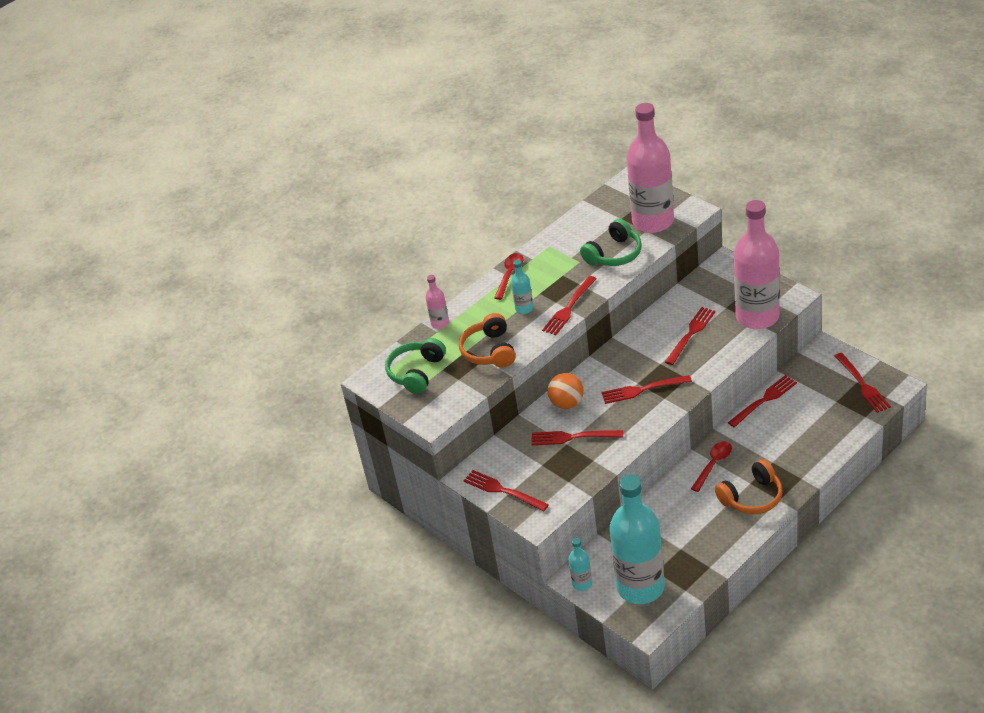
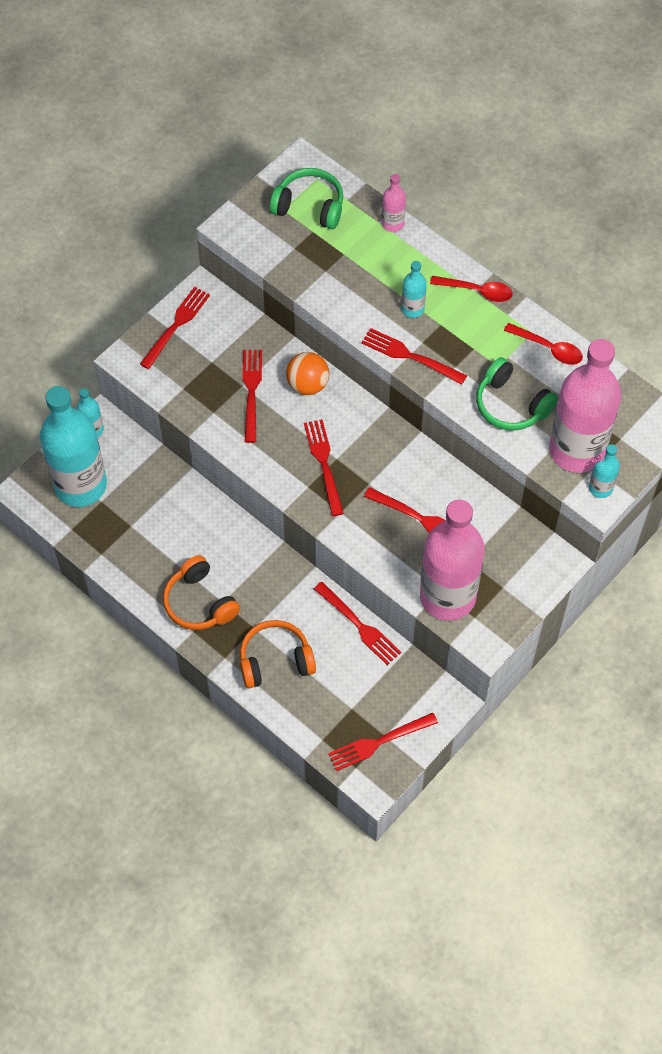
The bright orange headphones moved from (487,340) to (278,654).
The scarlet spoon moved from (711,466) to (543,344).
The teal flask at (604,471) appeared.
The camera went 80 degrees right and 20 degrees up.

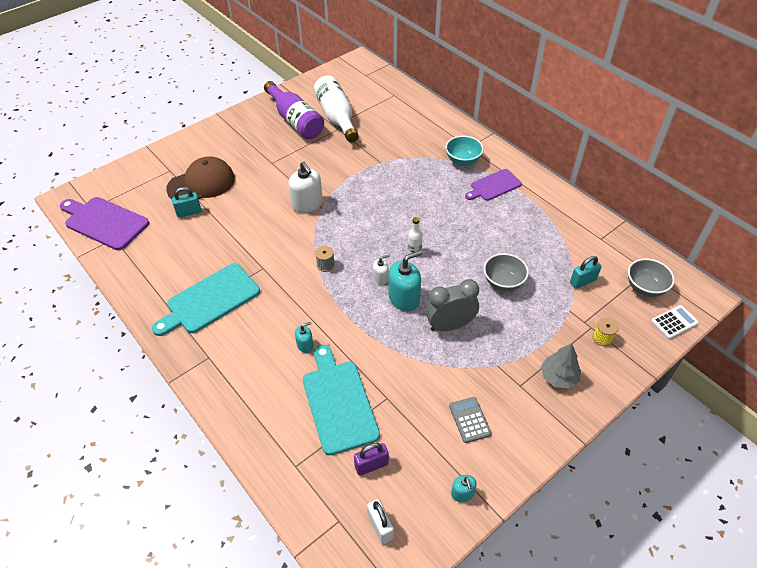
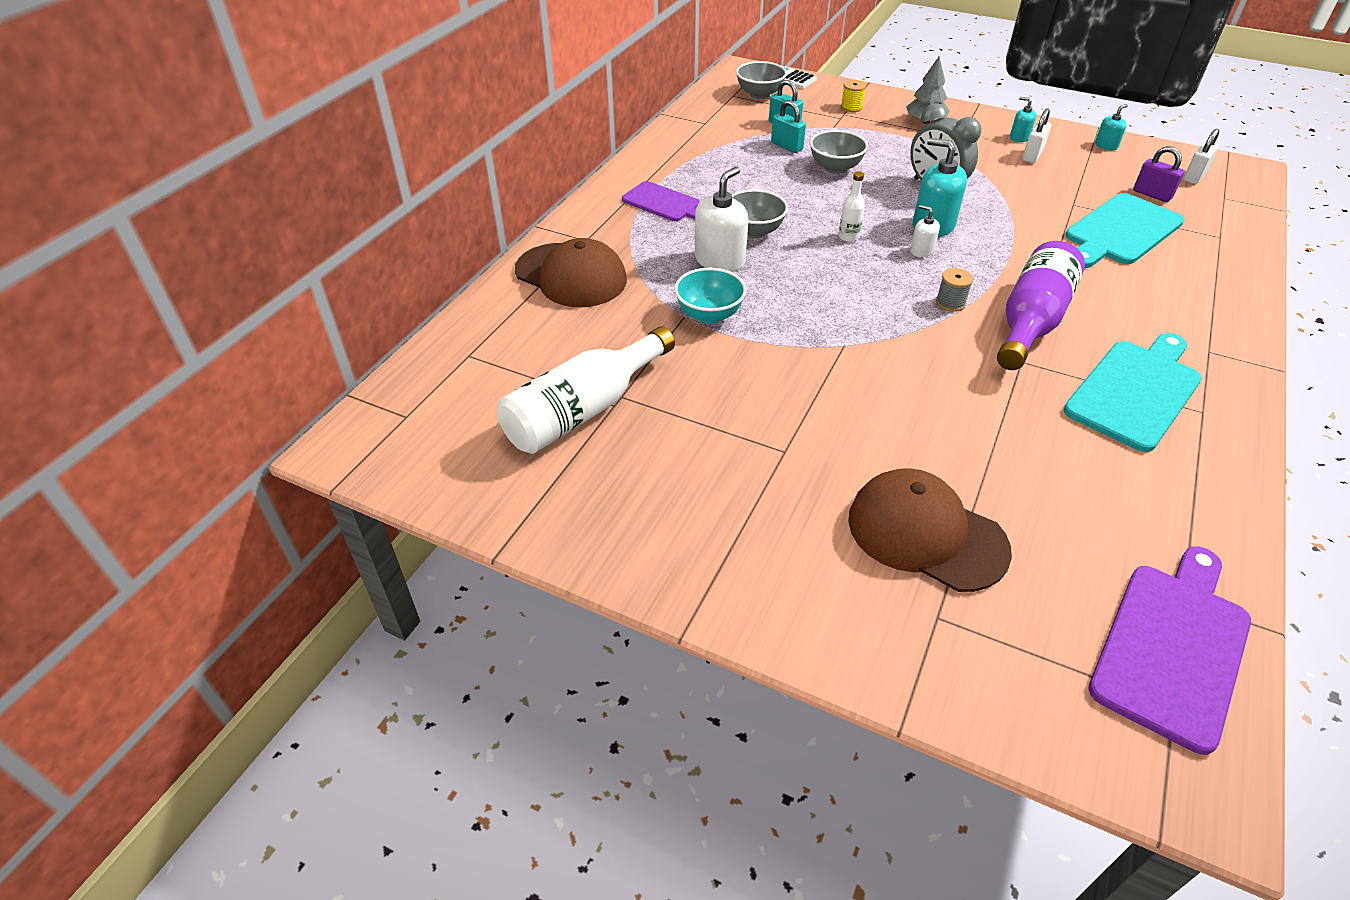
The dark brown cap at (571,272) appeared.
The teal deep dish moved from (464,151) to (710,295).
The snow-white soap pump moved from (305,187) to (722,219).
The gray deep dish at (760,213) appeared.
The teal lock moved from (187,202) to (788,126).
The violet flask moved from (294,110) to (1041,305).
The teal soap pump moved from (304,337) to (1023,119).
The gray pocket calculator at (470,420) was replaced by the snow-white lock at (1036,136).
The teal bread board at (206,299) turned 75 degrees counterclockwise.
The violet bread board at (104,223) turned 150 degrees counterclockwise.
The camera went 115 degrees left and 5 degrees down.

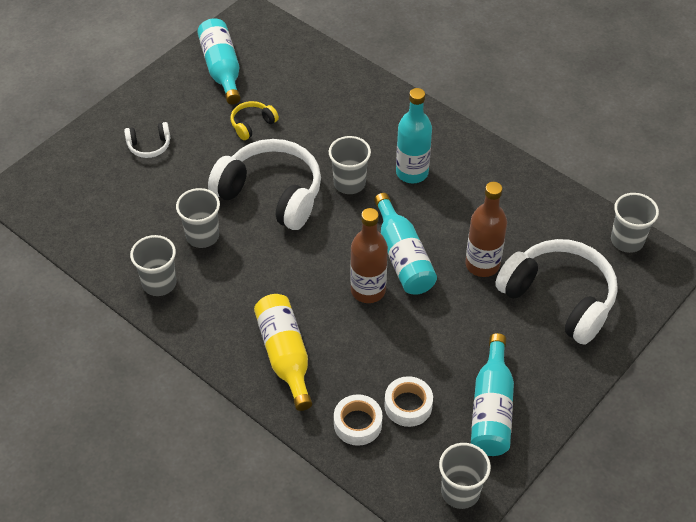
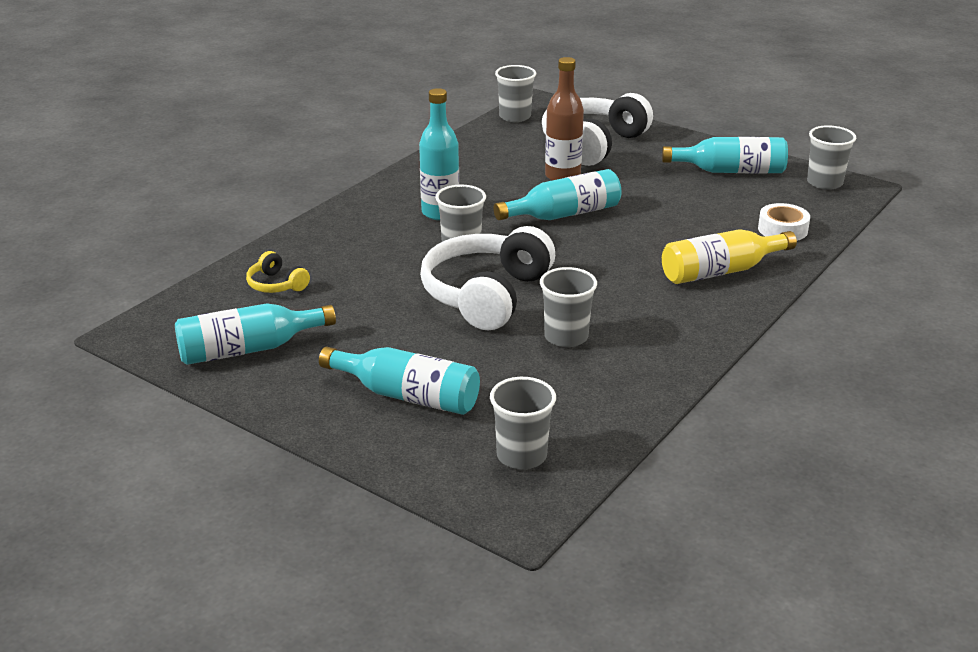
The yellow headphones moved from (255,120) to (278,272).
The snow-white headphones at (147,140) was replaced by the teal flask at (399,381).
The gray cup moved from (153,265) to (523,423).
The dark brown flask at (369,255) disappeared.
The snow-white tape at (408,401) disappeared.
The camera went 95 degrees left and 20 degrees down.

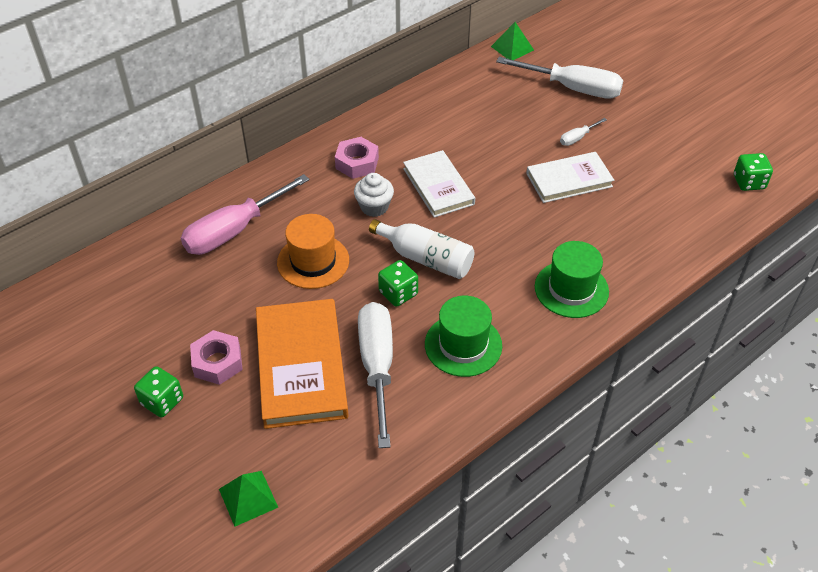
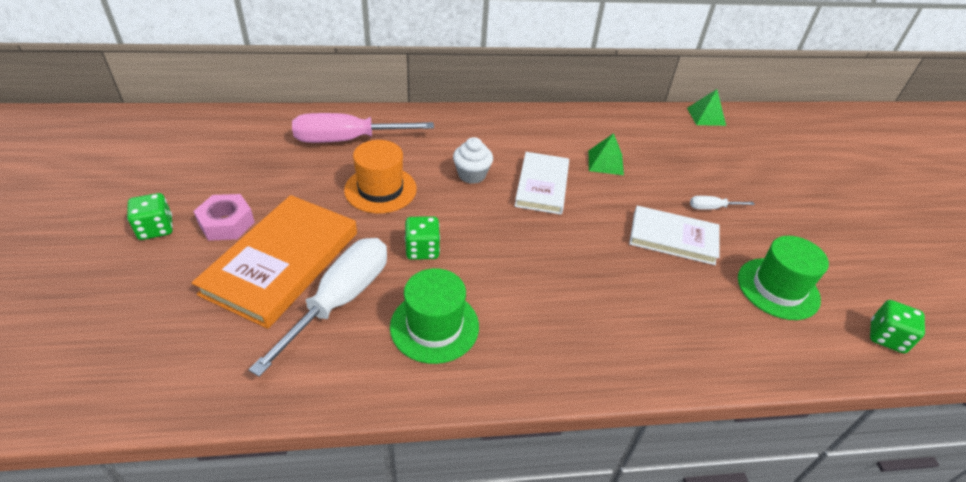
The green solid pyramid moved from (248,499) to (606,154).
The green top hat moved from (572,279) to (783,278).
The rosy nut at (357,158) disappeared.
The snow-white flask at (422,249) disappeared.
The snow-white flat screwdriver at (560,78) disappeared.
The camera went 30 degrees right and 5 degrees down.

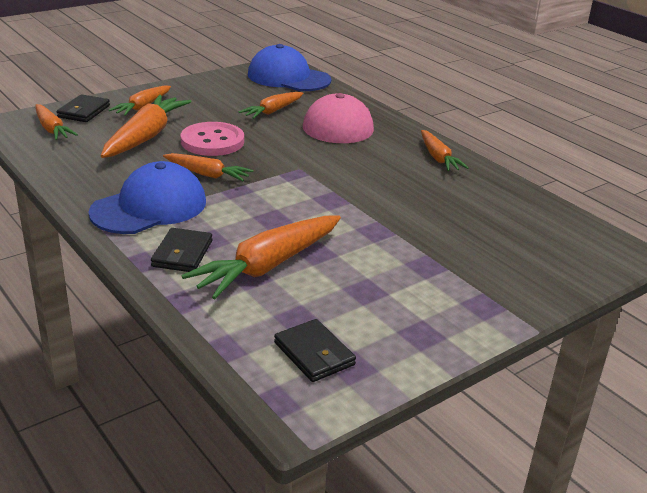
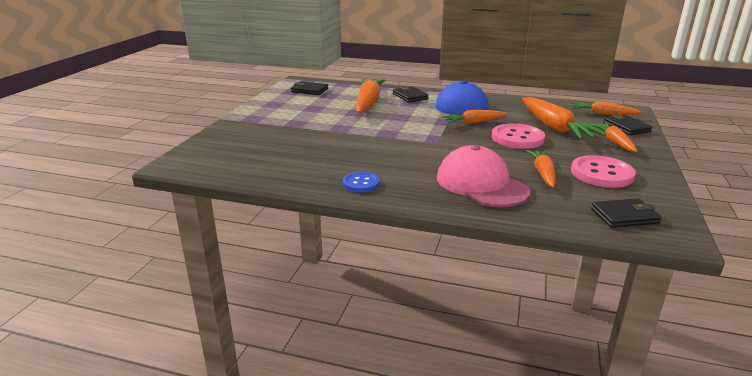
The bright orange toy carrot at (445,150) was replaced by the royal blue sewing button at (361,182).
The rosy sewing button at (603,171) appeared.
The royal blue cap at (289,67) was replaced by the jet-black billfold at (626,213).
The camera went 145 degrees right and 5 degrees down.

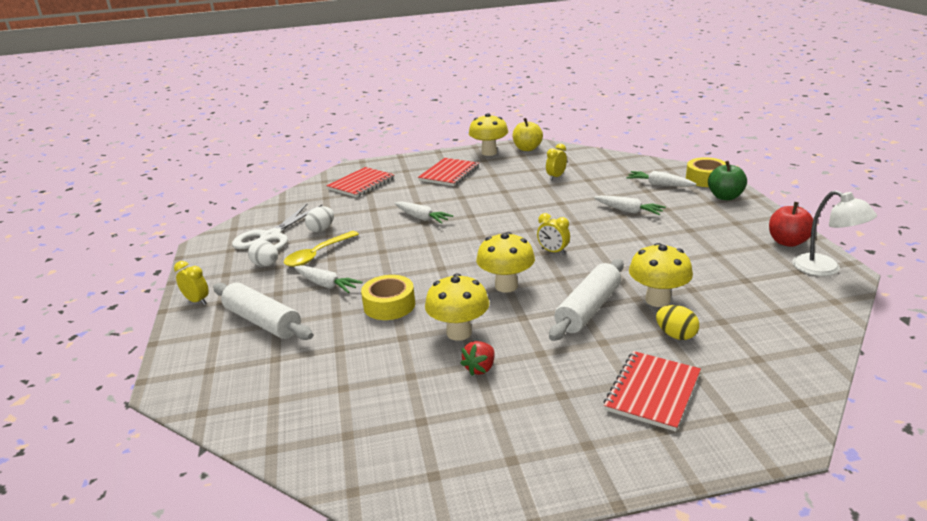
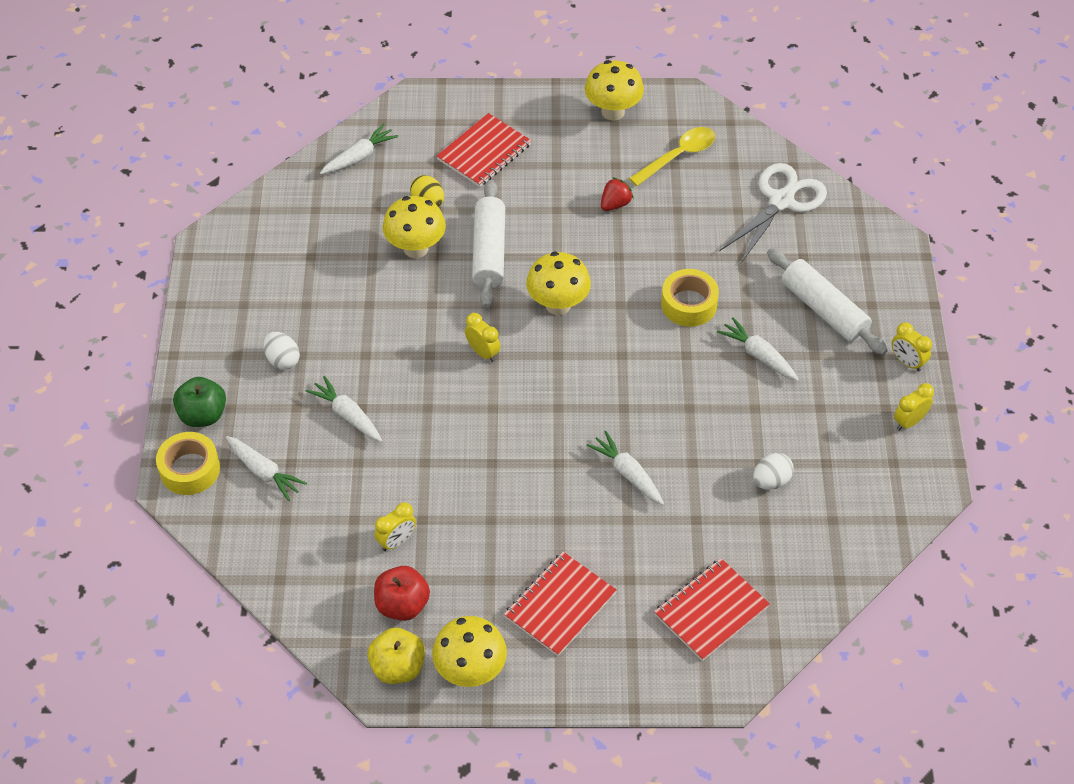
The snow-white toy egg moved from (263,253) to (281,351).
The snow-white toy carrot at (359,149) appeared.
The scarlet apple moved from (791,224) to (402,593).
The snow-white rolling pin at (586,300) turned 45 degrees counterclockwise.
The yellow toadstool moved from (457,307) to (614,90).
The yellow spoon moved from (321,249) to (672,156).
The snow-white pair of scissors moved from (277,227) to (773,213).
The yellow clock at (914,407) appeared.
The snow-white desk lamp at (834,233) disappeared.
The camera went 170 degrees left and 25 degrees up.

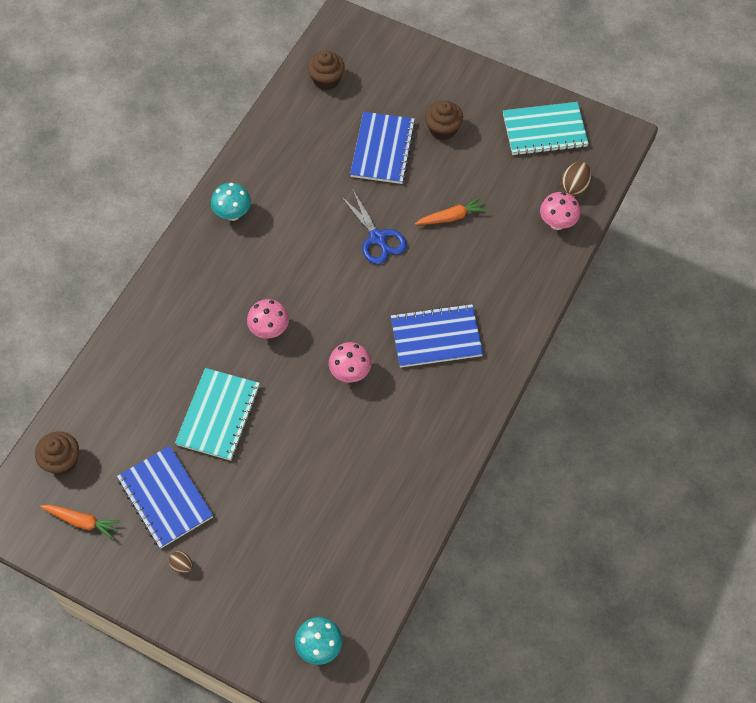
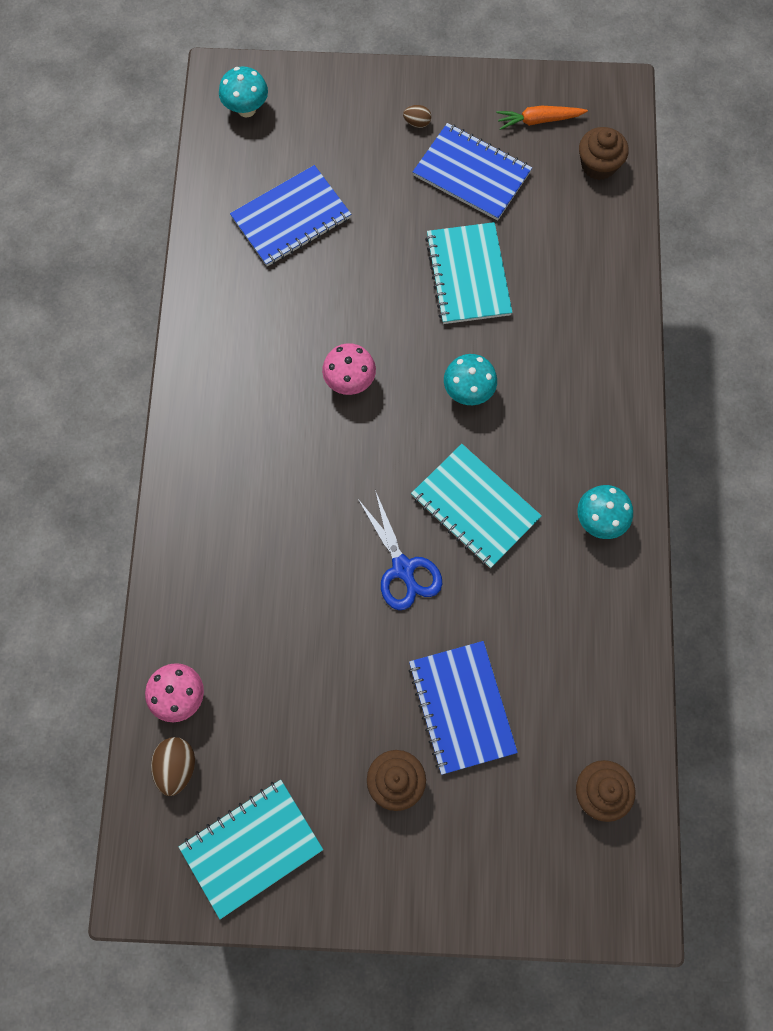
The royal blue notebook moved from (437,336) to (290,215).
The royal blue pair of scissors at (374,227) turned 150 degrees counterclockwise.
The teal notebook at (476,506) appeared.
The rosy toadstool at (268,319) became the teal toadstool at (470,379).
The bright orange toy carrot at (451,211) disappeared.
The camera went 155 degrees right and 10 degrees up.

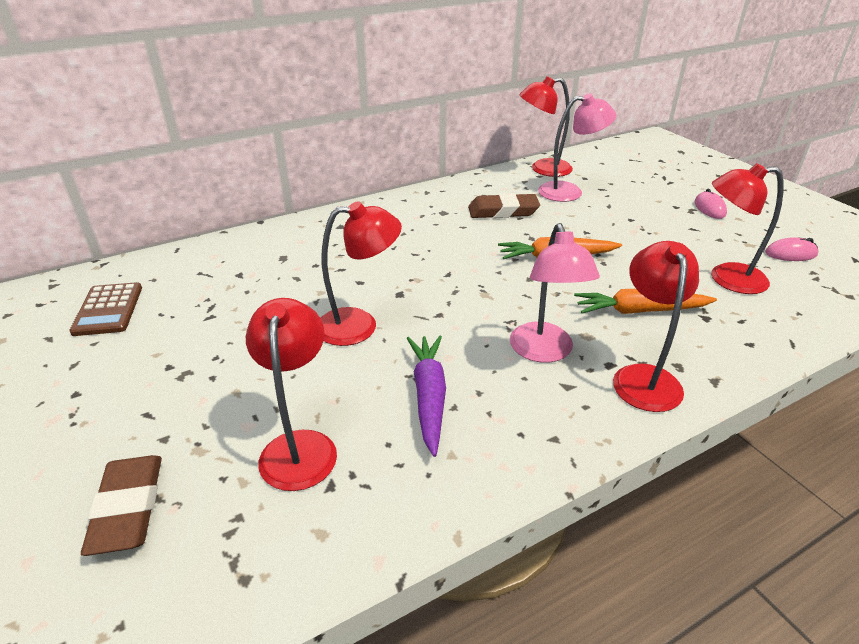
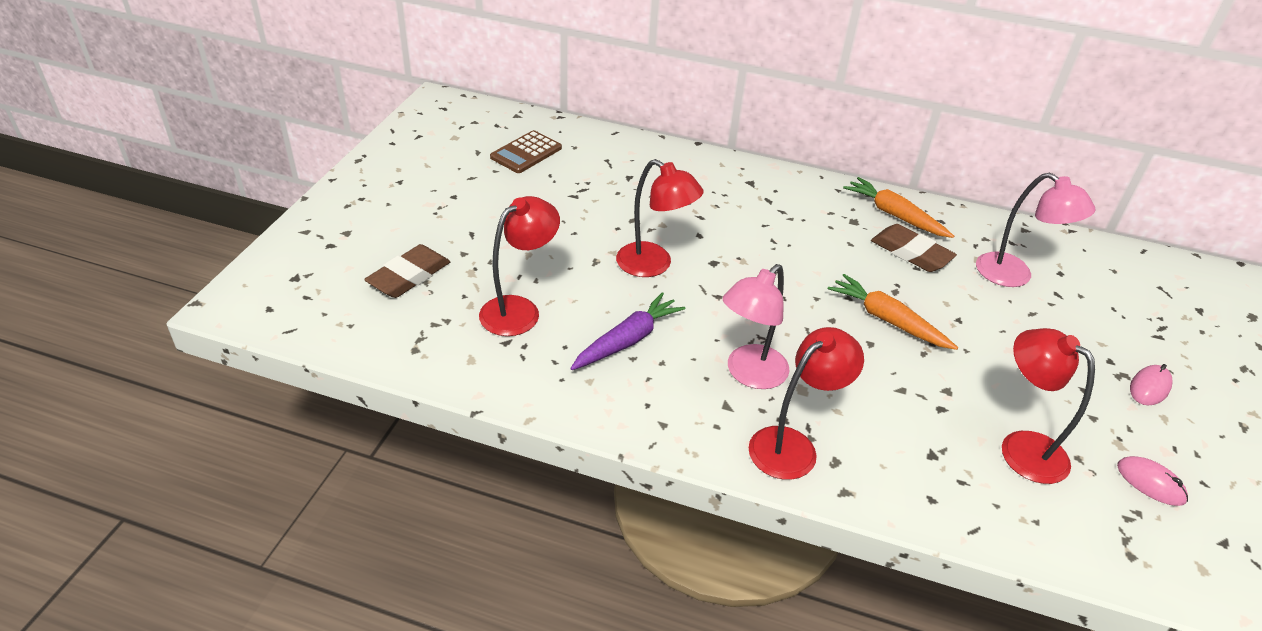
The bright orange toy carrot moved from (645,301) to (898,207).
The scarlet desk lamp at (546,126) disappeared.
The camera went 45 degrees right and 5 degrees up.

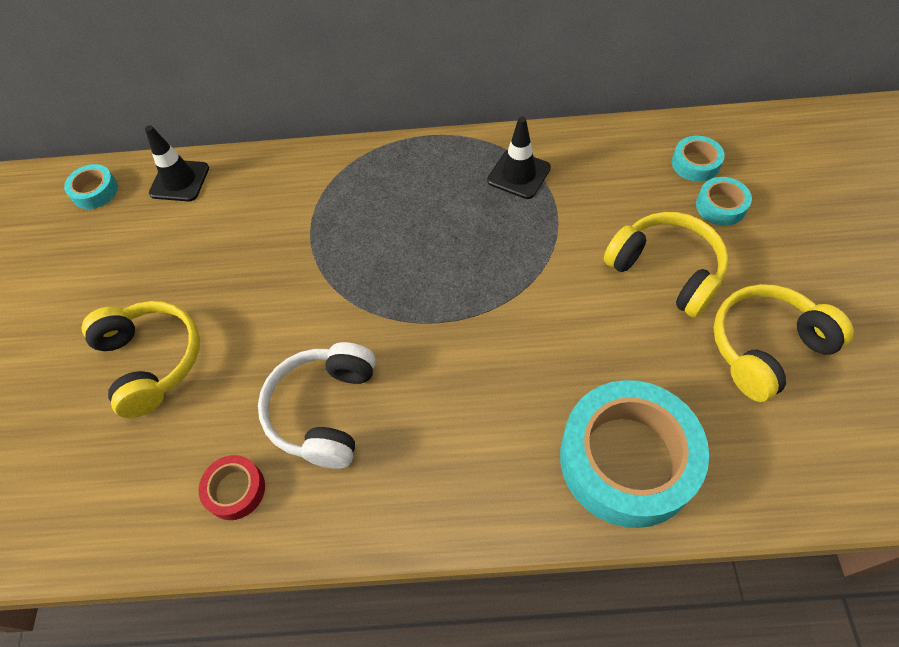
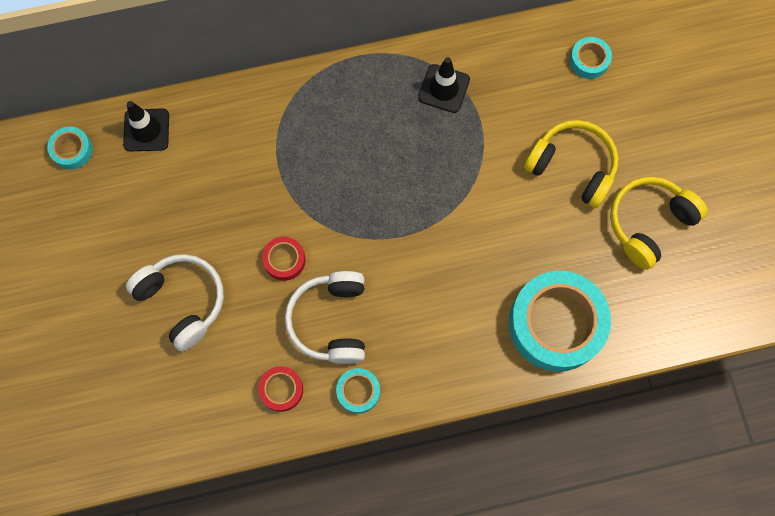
The yellow headphones at (140,359) became the snow-white headphones at (175,302).
The scarlet tape at (284,259) appeared.
The teal tape moved from (724,201) to (358,391).
The camera went 15 degrees left and 15 degrees up.

